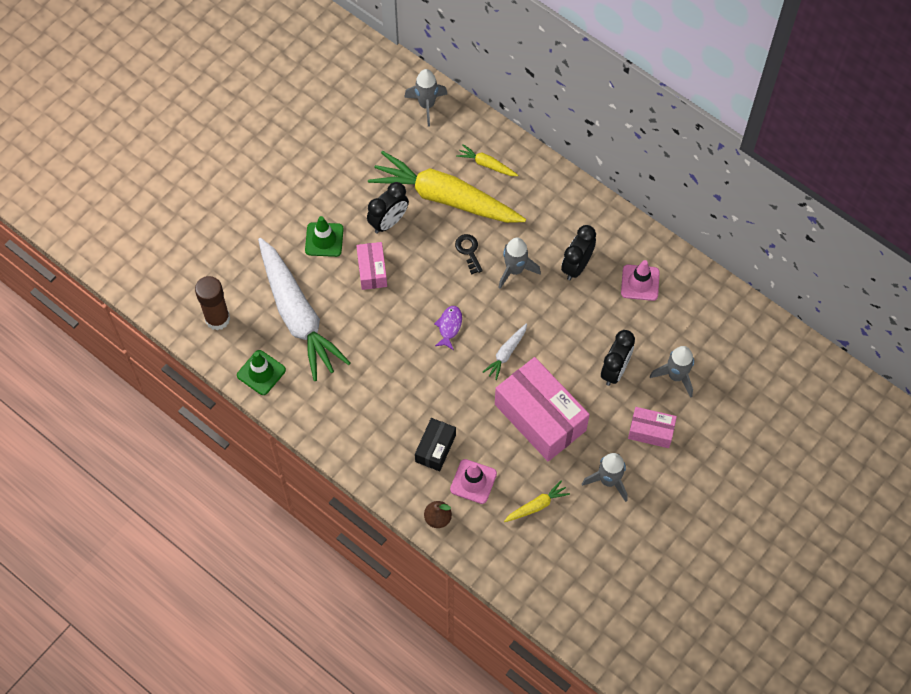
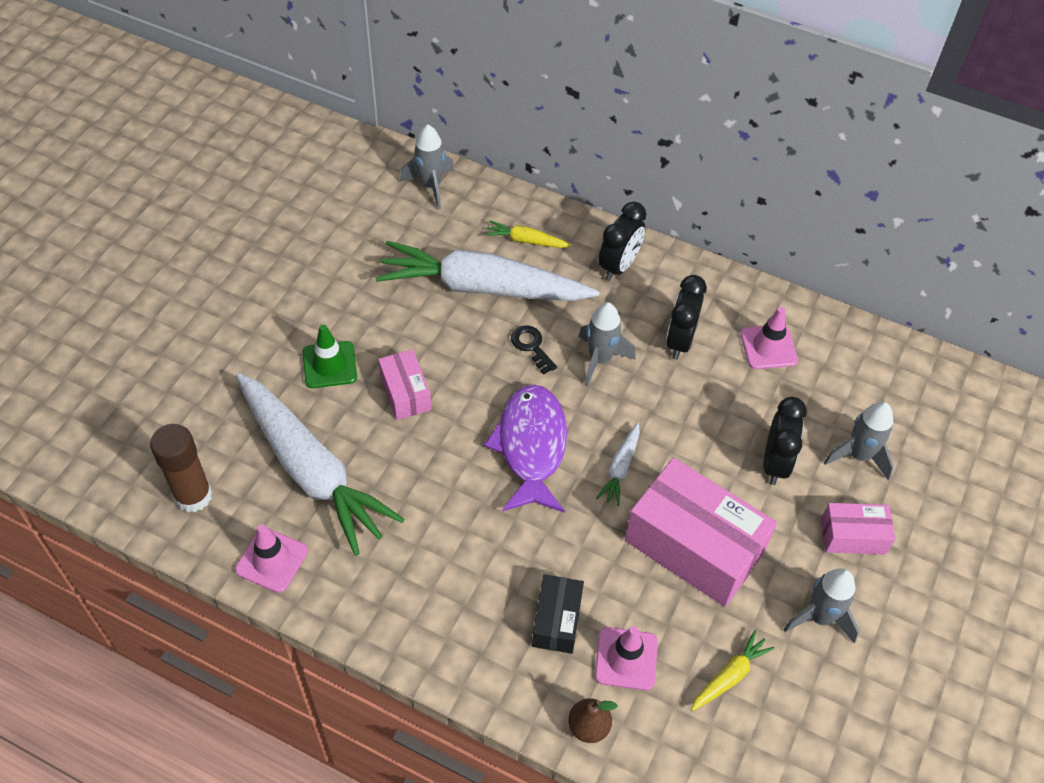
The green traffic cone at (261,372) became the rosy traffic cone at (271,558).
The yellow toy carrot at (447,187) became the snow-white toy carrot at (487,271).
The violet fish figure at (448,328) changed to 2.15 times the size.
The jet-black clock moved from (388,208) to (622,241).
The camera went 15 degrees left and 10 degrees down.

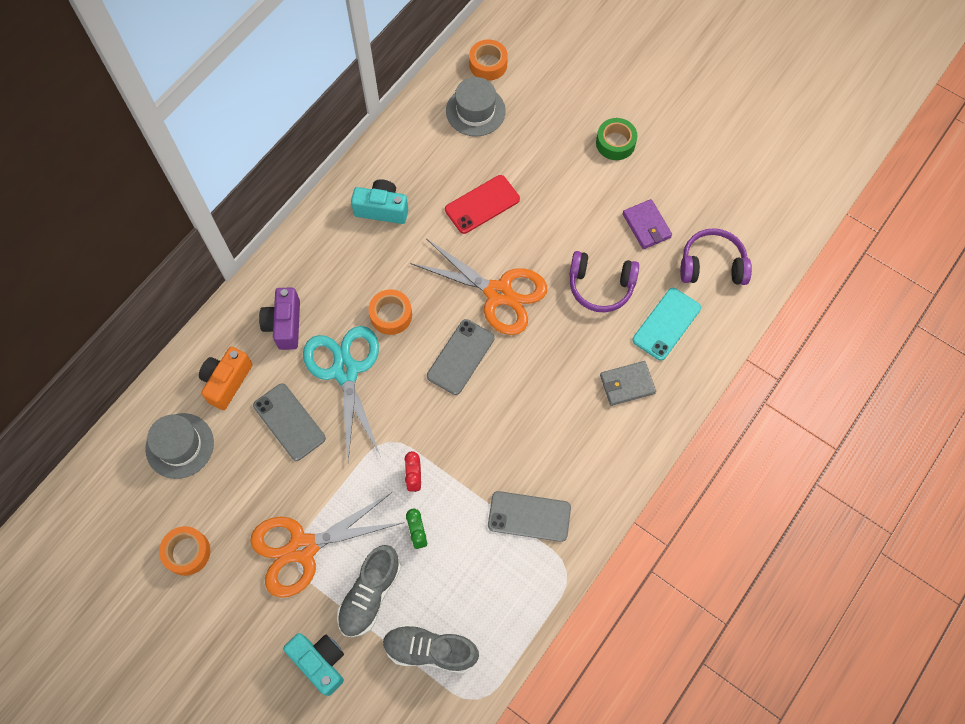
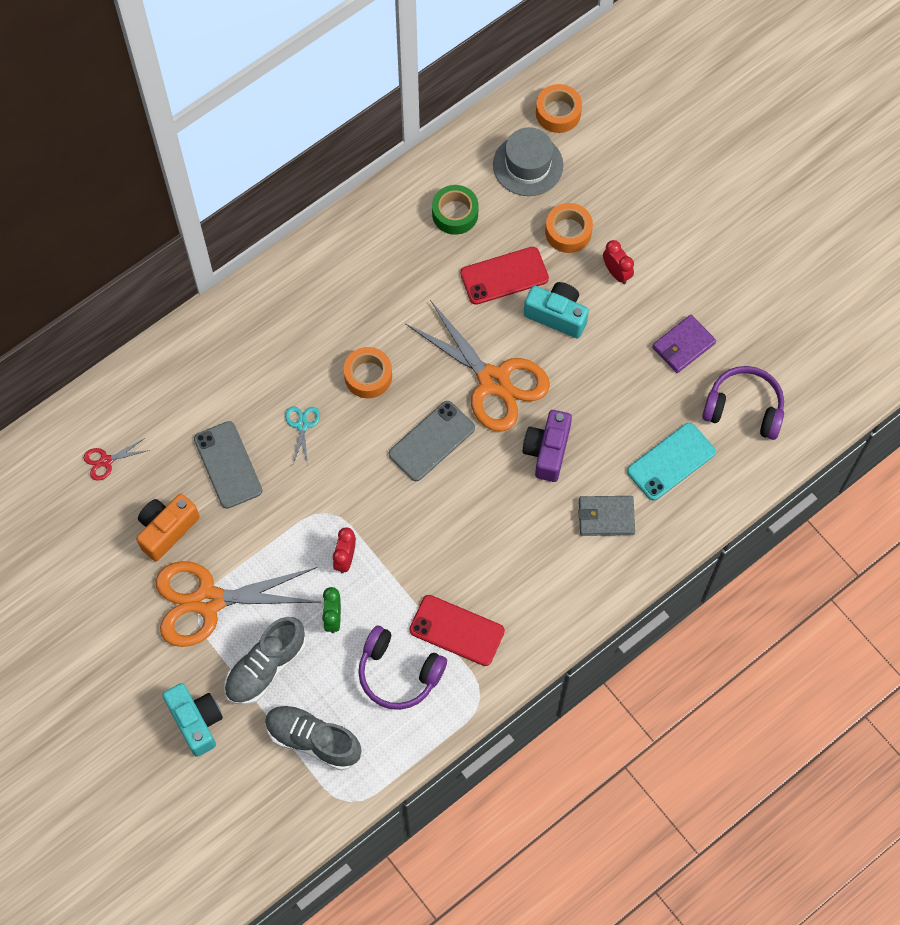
The gray top hat at (179,446) was replaced by the scarlet pair of scissors at (117,459).
The bright orange compact camera moved from (226,378) to (168,527).
The teal pair of scissors at (342,393) changed to 0.41 times the size.
The violet headphones moved from (604,281) to (402,668).
The gray mobile phone at (529,516) became the scarlet mobile phone at (457,630).
The green tape moved from (616,139) to (455,210).
The violet compact camera moved from (279,319) to (547,446).
The teal compact camera moved from (379,201) to (556,310).
The bright orange tape moved from (184,551) to (569,228).
The scarlet clock at (618,262) appeared.
The violet billfold at (647,224) turned 60 degrees clockwise.
The camera went 15 degrees right and 0 degrees up.

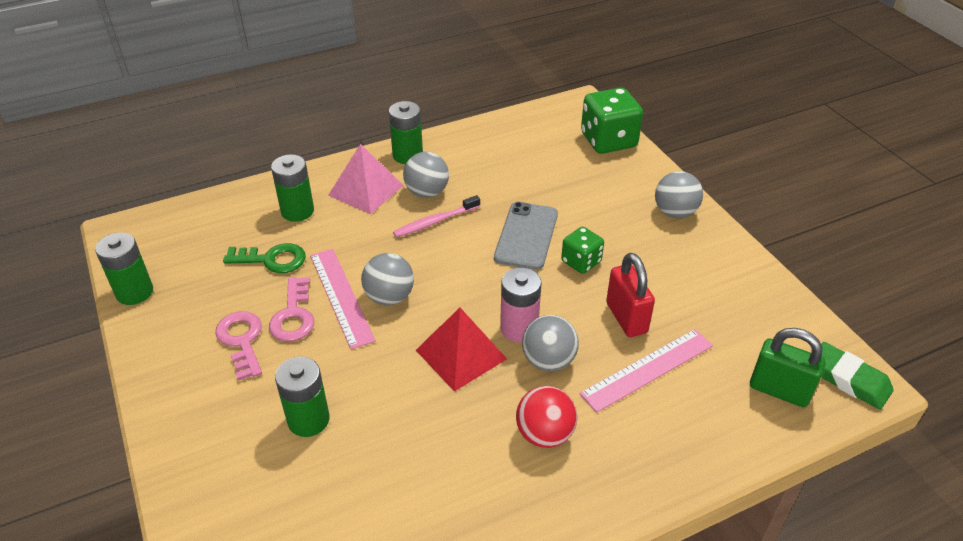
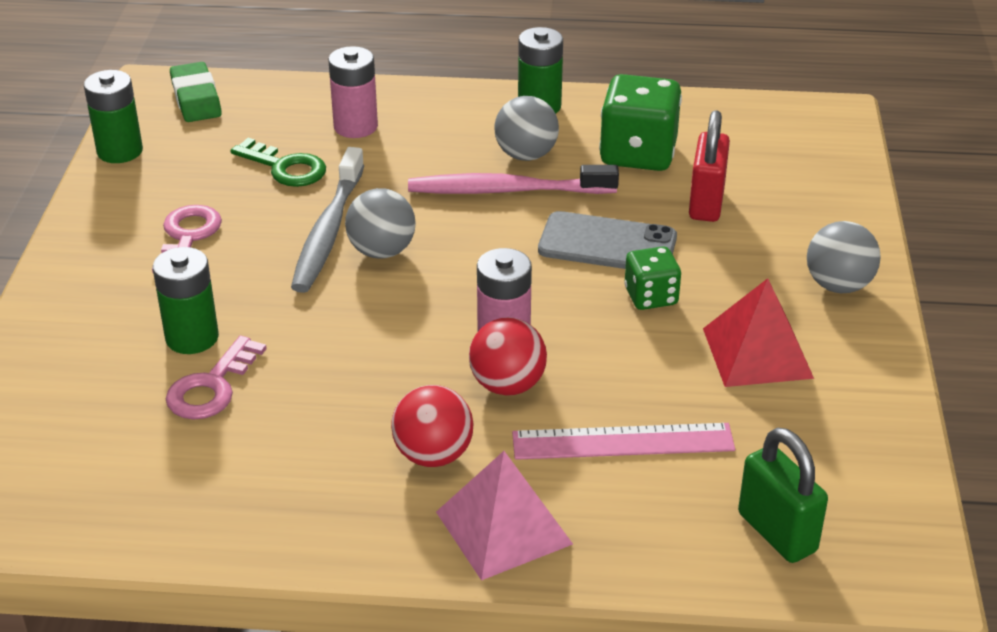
The rosy latchkey moved from (291,309) to (216,377).
The green pencil eraser moved from (857,376) to (196,92).
The rosy straightedge at (343,299) was replaced by the gray dental brush at (327,220).
The green AA battery at (292,188) became the rosy AA battery at (353,92).
The rosy dental brush at (436,216) changed to 1.56 times the size.
The rosy solid pyramid moved from (365,179) to (504,515).
The gray ball at (550,343) became the scarlet ball at (508,356).
The gray mobile phone at (526,236) turned 60 degrees clockwise.
The green die moved from (612,121) to (640,122).
The scarlet lock moved from (630,295) to (709,166).
The scarlet solid pyramid moved from (461,350) to (758,332).
The camera went 30 degrees right and 5 degrees down.

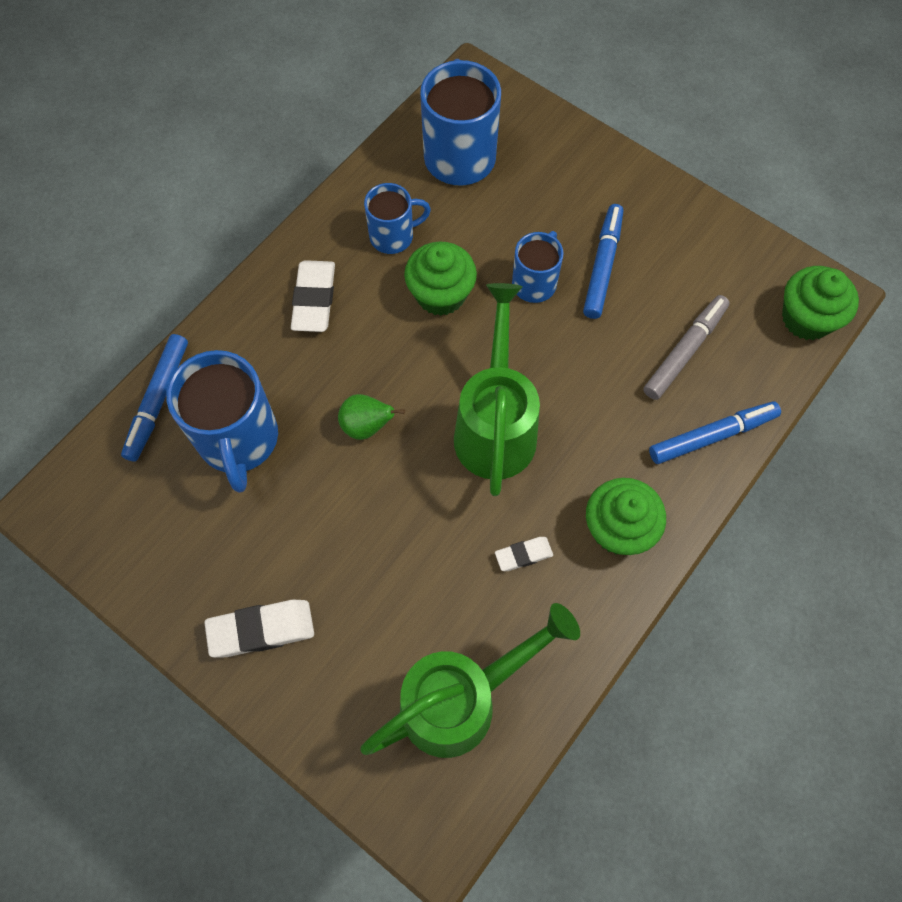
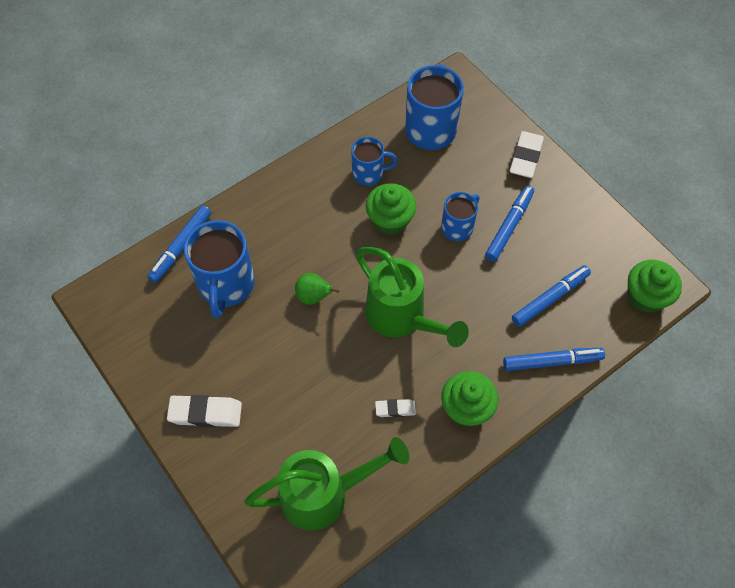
The green sprinkling can at (497,389) turned 120 degrees clockwise.
The snow-white pencil eraser moved from (313,296) to (527,154).
The gray marker pen at (686,347) became the royal blue marker pen at (551,296).
The camera went 15 degrees right and 5 degrees down.

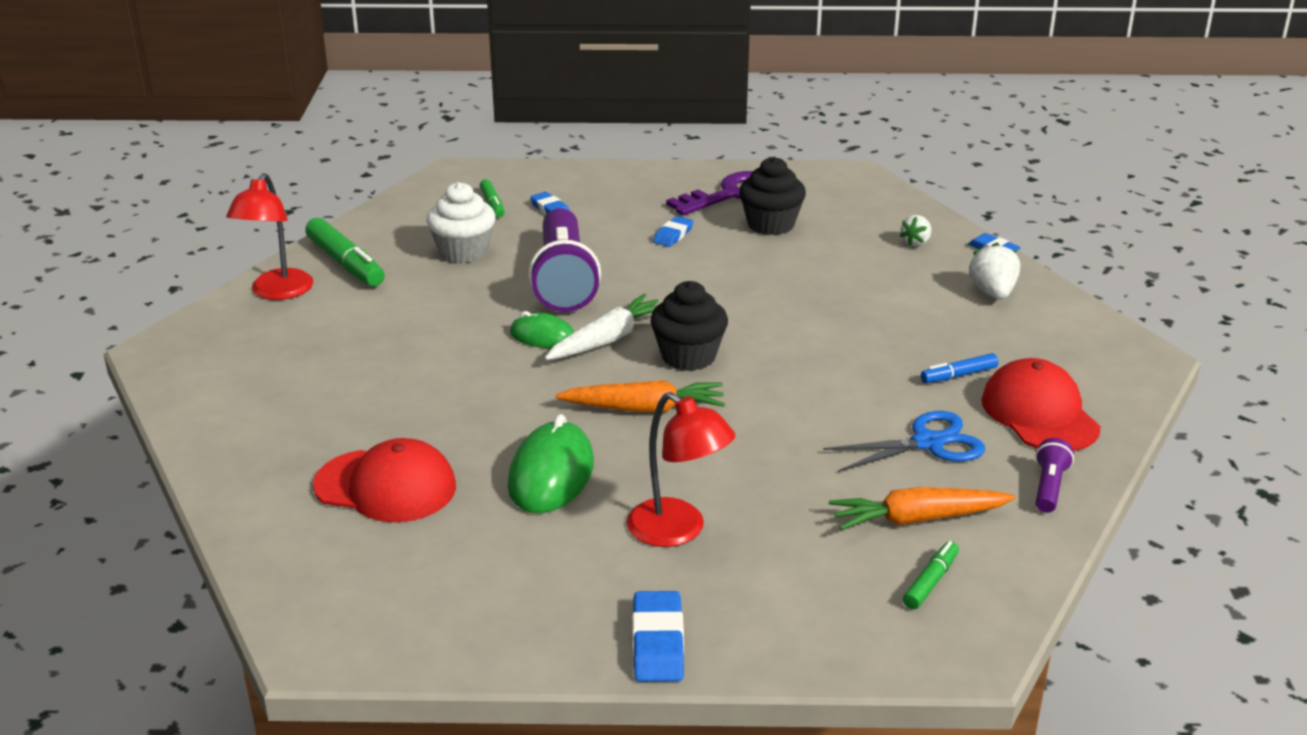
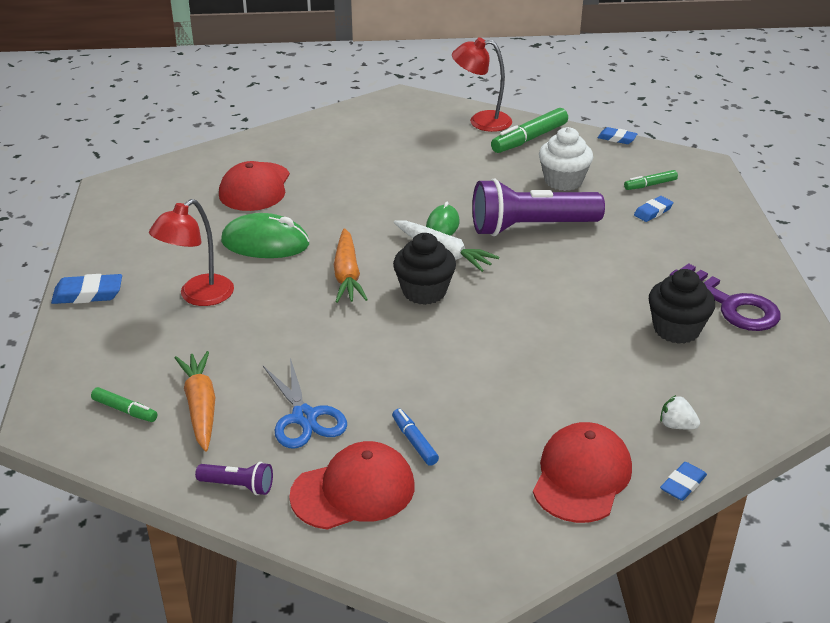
The snow-white strawberry at (994,271) was replaced by the scarlet cap at (582,472).
The royal blue pencil eraser moved from (673,231) to (618,135).
The camera went 85 degrees right and 5 degrees up.

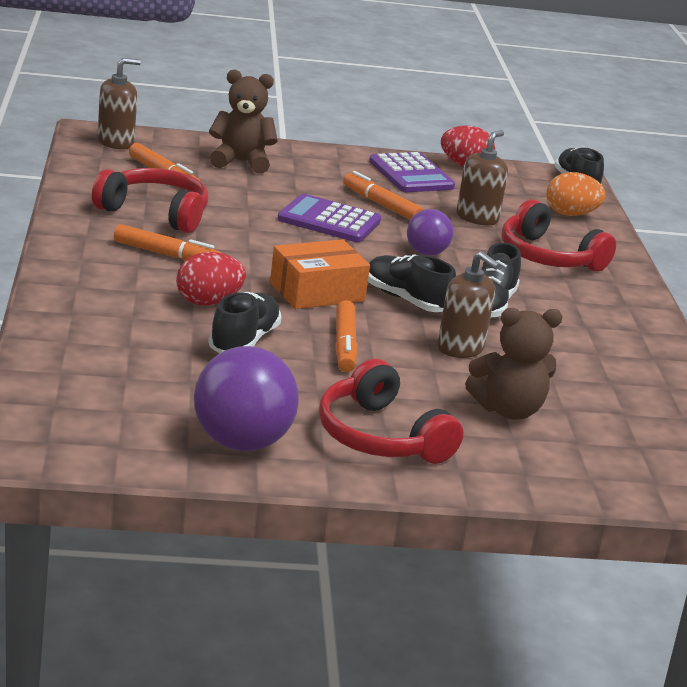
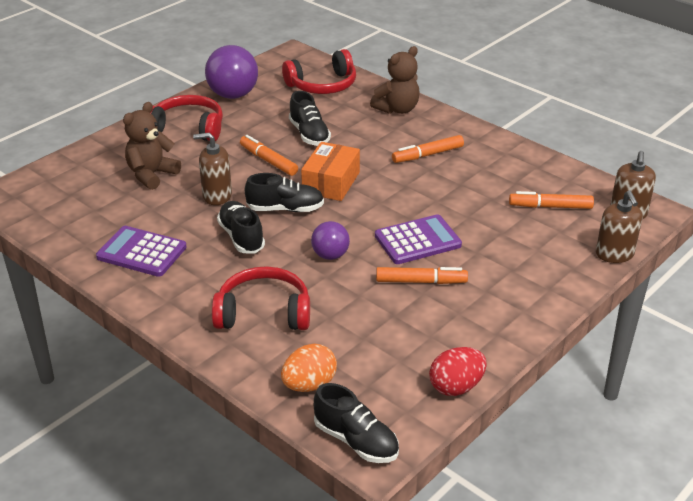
The violet pocket calculator moved from (412,172) to (141,251).
The scarlet headphones moved from (150,200) to (319,71).
The dark brown teddy moved from (243,121) to (395,80).
The dark brown soap pump moved from (482,177) to (619,226).
The scarlet toy egg at (211,279) disappeared.
The camera went 140 degrees right and 10 degrees up.

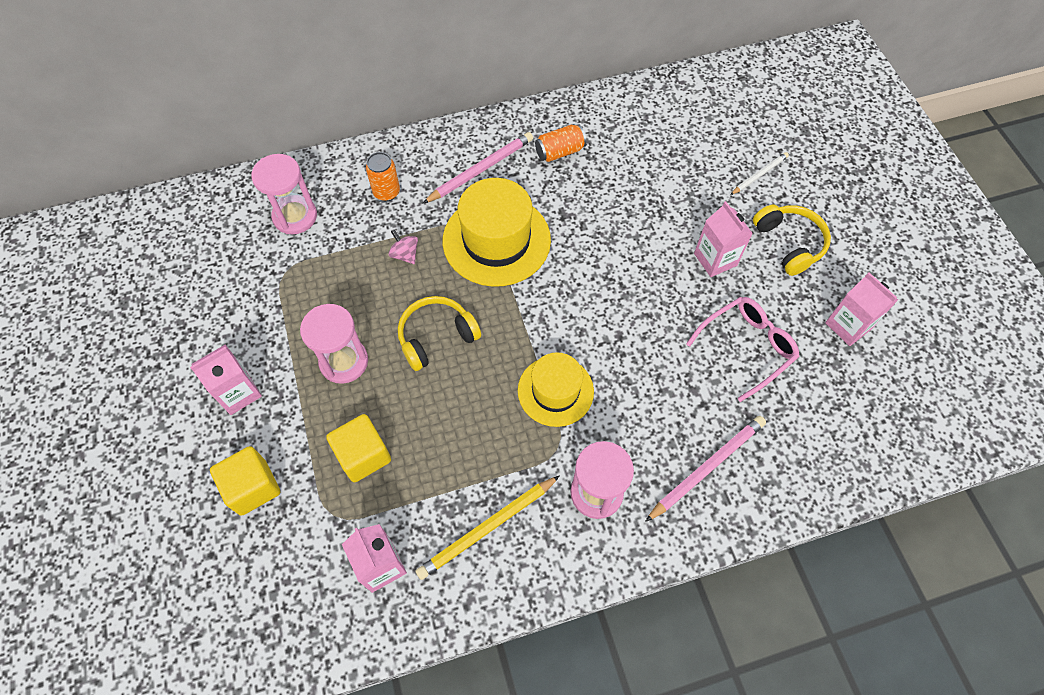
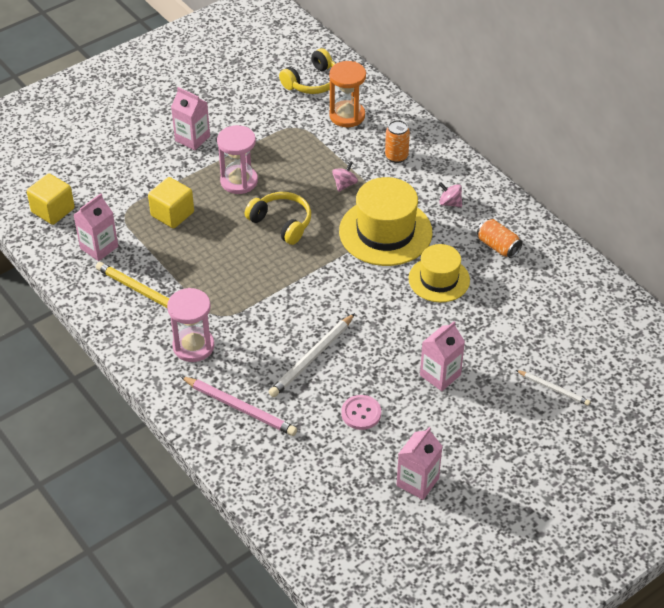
The yellow solid cube moved from (245,481) to (51,199).
The snow-white wooden pencil at (312,355) appeared.
The yellow headphones moved from (792,240) to (307,71).
The rosy sand timer at (284,194) became the bright orange sand timer at (347,94).
The rosy spectacles at (743,349) was replaced by the rosy sewing button at (361,412).
The yellow top hat moved from (556,389) to (439,273).
The rosy wooden pencil at (478,167) was replaced by the rosy toy top at (450,194).
The camera went 70 degrees right and 15 degrees down.

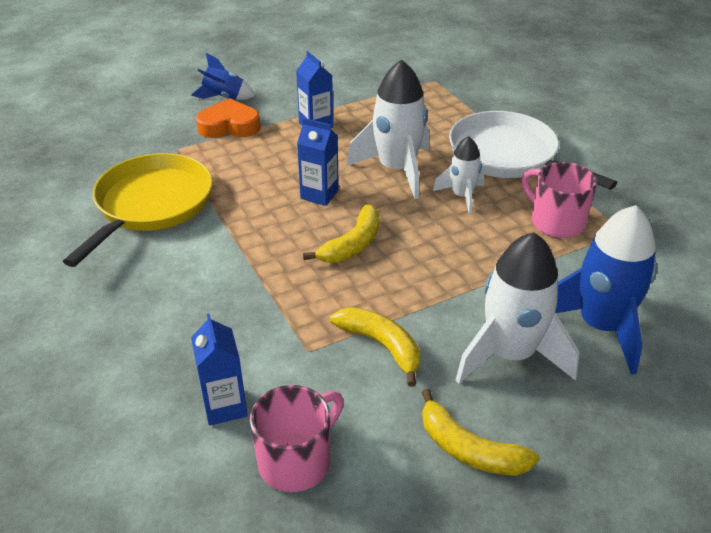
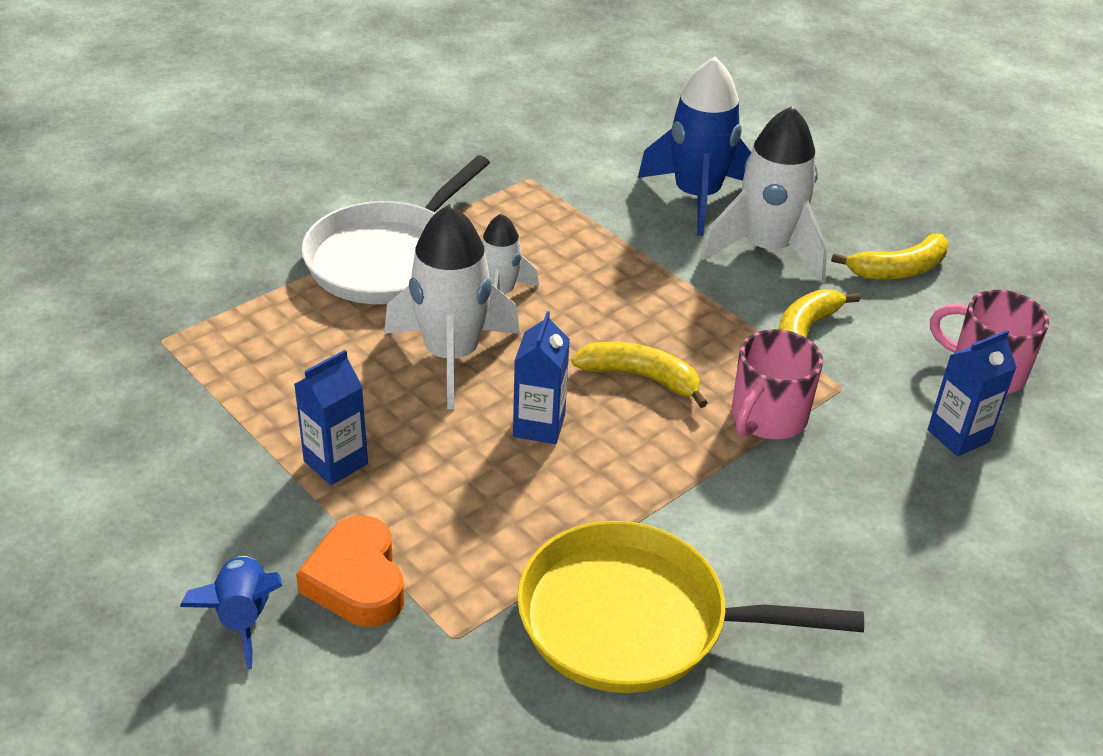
The rosy tea mug moved from (559,200) to (777,384).
The yellow banana fruit at (480,432) turned 45 degrees clockwise.
The camera went 105 degrees left and 0 degrees up.

